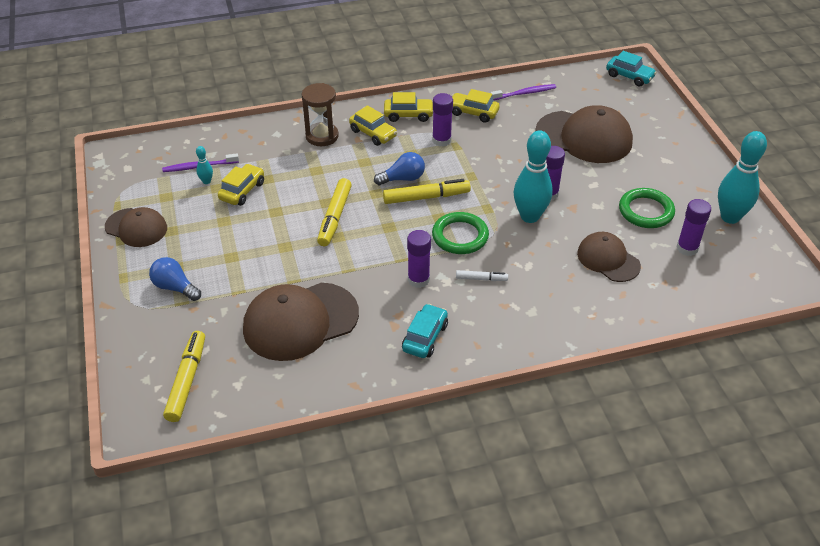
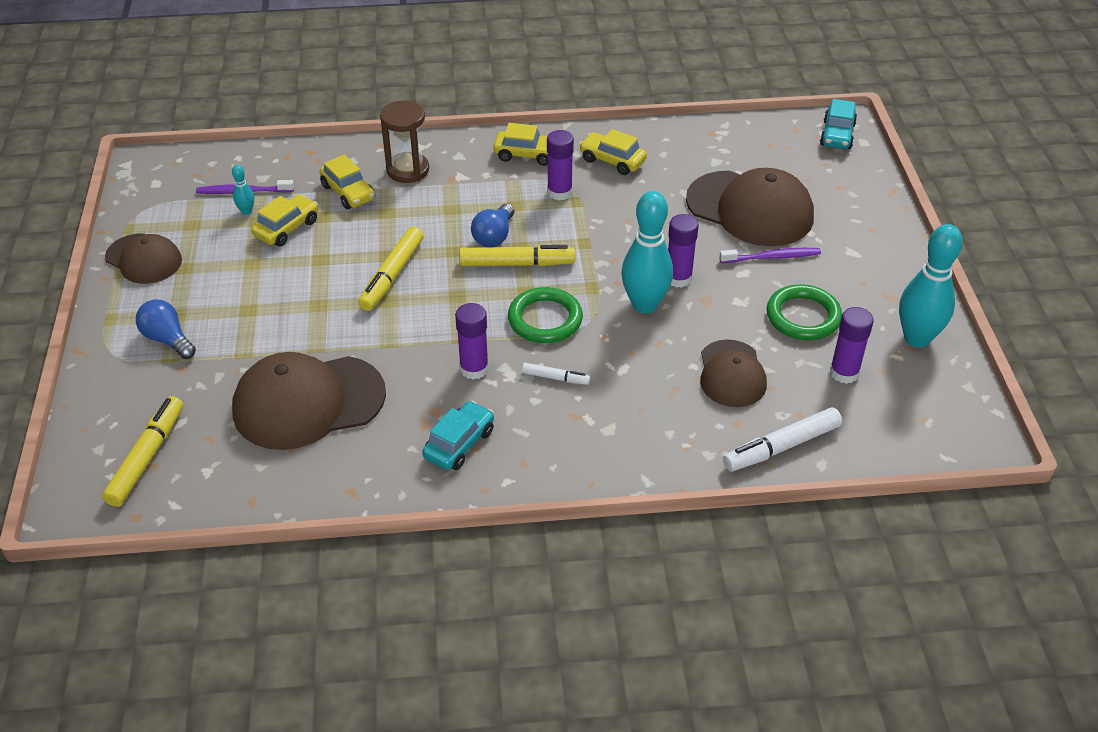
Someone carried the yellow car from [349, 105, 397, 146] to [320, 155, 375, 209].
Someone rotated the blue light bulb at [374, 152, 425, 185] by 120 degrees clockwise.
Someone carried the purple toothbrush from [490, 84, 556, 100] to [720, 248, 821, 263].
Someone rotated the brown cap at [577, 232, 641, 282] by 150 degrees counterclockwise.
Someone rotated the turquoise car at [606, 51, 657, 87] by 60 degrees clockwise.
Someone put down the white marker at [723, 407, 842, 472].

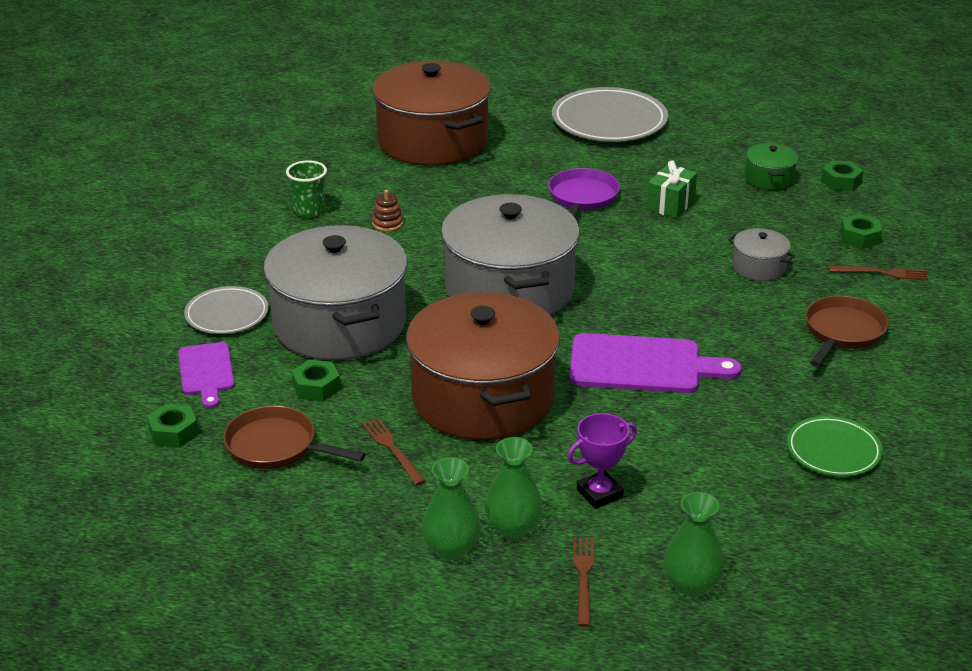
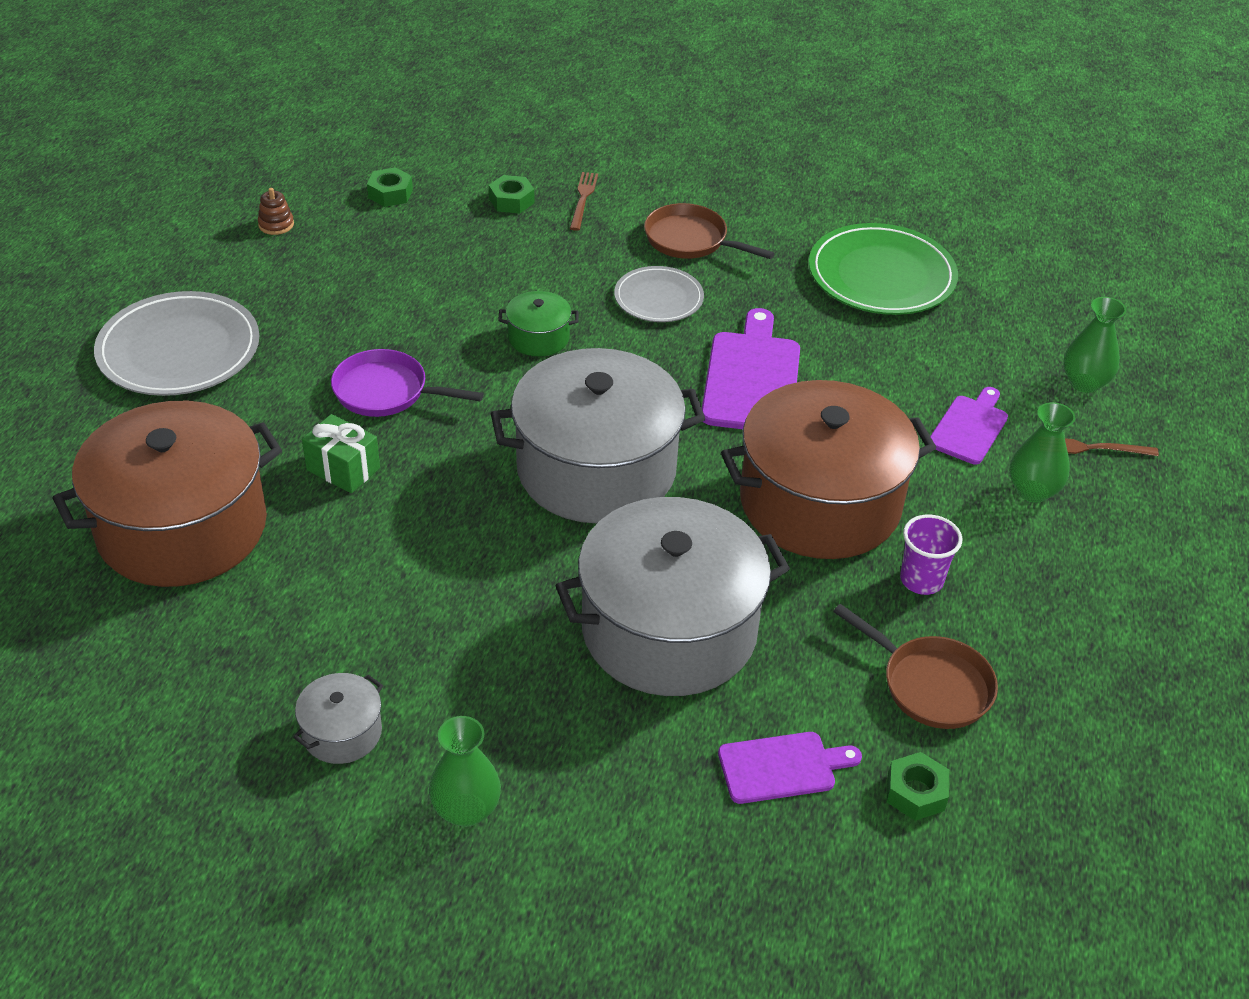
Someone carried the grey plate from [184, 286, 269, 334] to [614, 266, 704, 322].
Someone rotated the brown pan at [223, 406, 366, 469] by 75 degrees counterclockwise.
Someone took away the green cup at [286, 160, 327, 218].
Someone took away the green nut at [292, 360, 340, 401].
Someone swapped the brown fork at [362, 418, 426, 485] for the purple cup at [900, 515, 962, 595].
Someone carried the brown stacking toy from [372, 190, 403, 232] to [258, 188, 294, 235].
Someone carried the green vase from [422, 457, 481, 560] to [429, 716, 501, 827].
Someone swapped the purple trophy at [567, 413, 637, 509] for the purple cutting board at [930, 387, 1008, 464].
Someone carried the green gift from [647, 160, 697, 219] to [302, 414, 380, 493].
Someone carried the grey pot from [728, 228, 795, 281] to [293, 673, 383, 764].
Someone carried the green pot from [745, 143, 798, 190] to [498, 291, 579, 356].
Someone scaled the green plate at [787, 416, 883, 477] by 1.70.

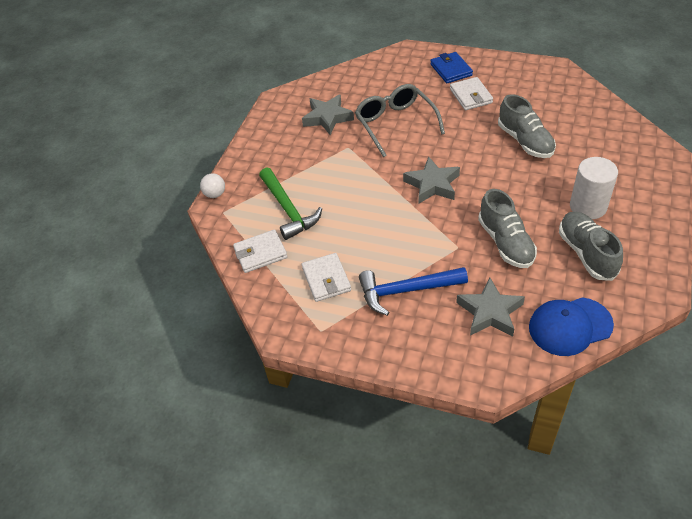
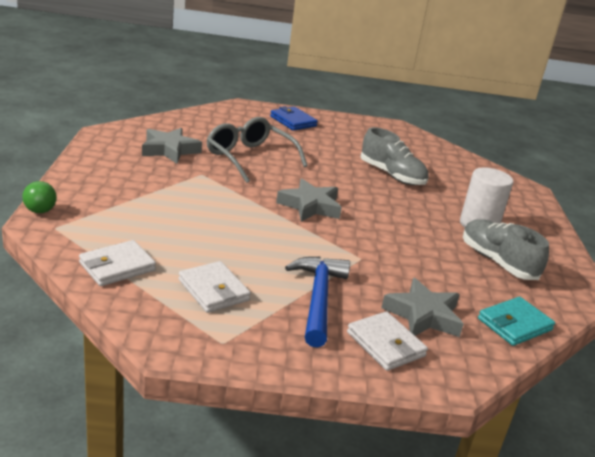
Someone repainted the white ball at [200, 173, 225, 198], which became the green ball at [22, 181, 57, 213].
Someone took away the green hammer at [259, 167, 322, 240].
Someone rotated the blue hammer at [359, 267, 468, 316] by 120 degrees clockwise.
Someone carried the white wallet from [450, 77, 493, 110] to [347, 311, 428, 371].
Someone took away the grey shoe at [478, 189, 537, 268].
Someone swapped the blue cap at [529, 297, 614, 356] for the turquoise wallet at [478, 297, 555, 346].

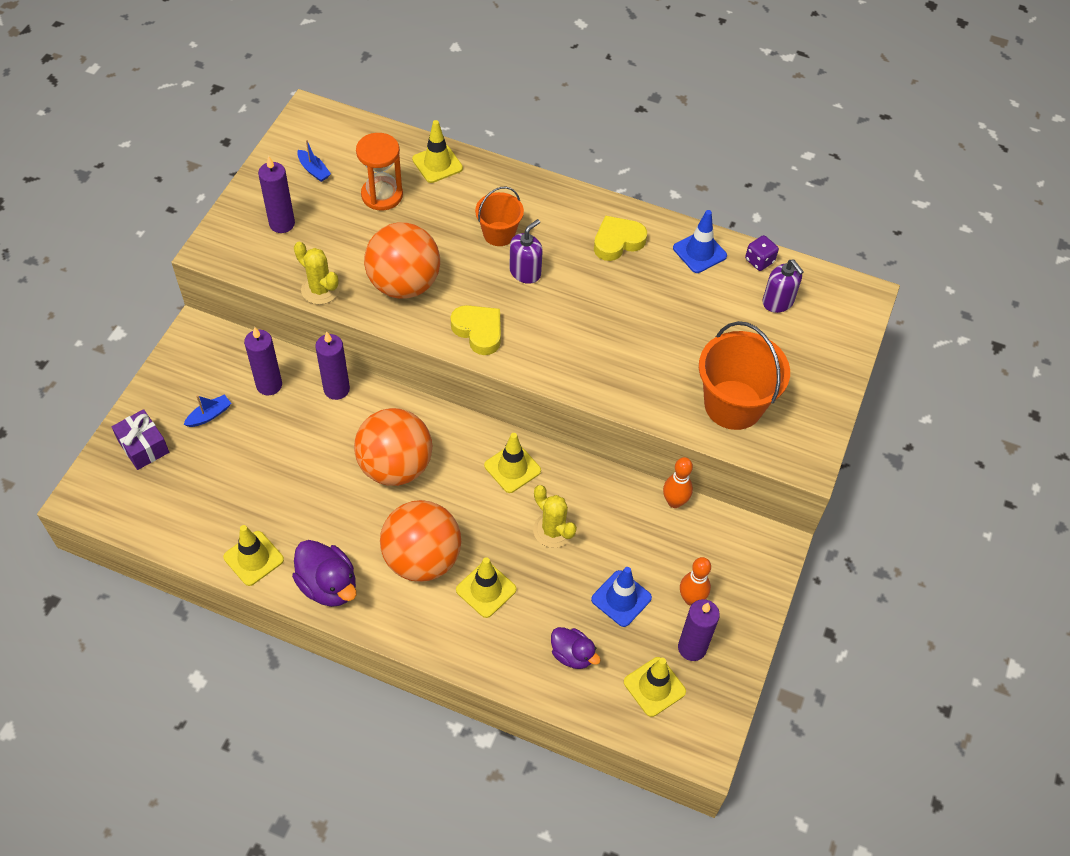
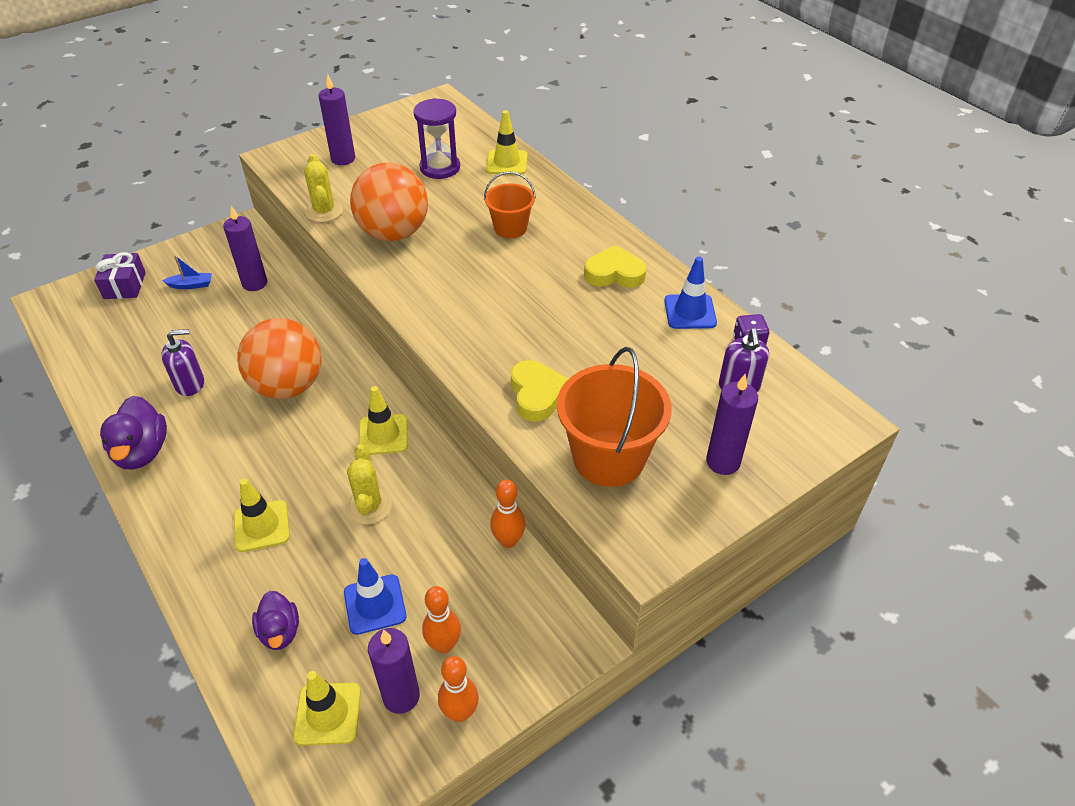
Someone took away the yellow traffic cone at [223, 525, 284, 586].
Someone took away the blue boat at [297, 140, 331, 182].
Someone carried the purple candle from [315, 332, 350, 400] to [706, 374, 758, 475].
Someone repainted the orange hourglass at [356, 133, 403, 210], which became the purple hourglass at [413, 98, 460, 179].
Someone took away the orange ball at [380, 500, 461, 582].
Someone carried the yellow heart from [451, 305, 501, 355] to [511, 360, 568, 421].
Someone carried the purple soap dispenser from [509, 219, 543, 284] to [161, 329, 204, 396].
Someone put down the orange bowling pin at [438, 656, 479, 722].

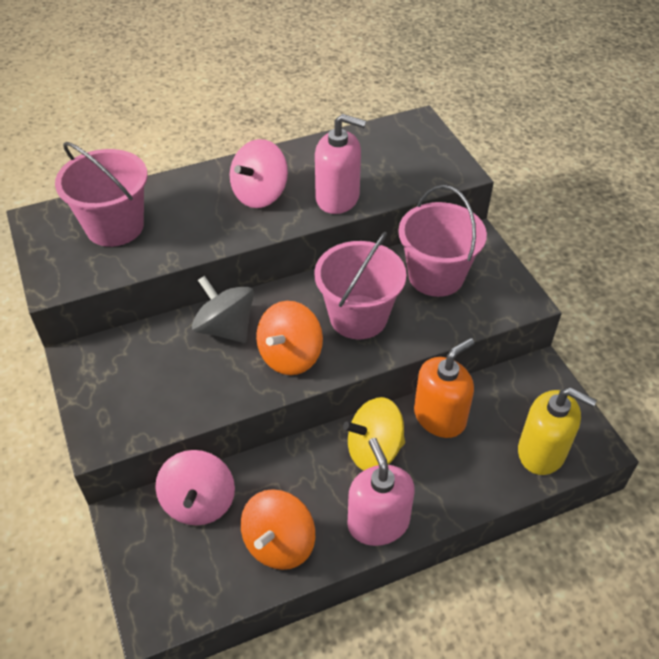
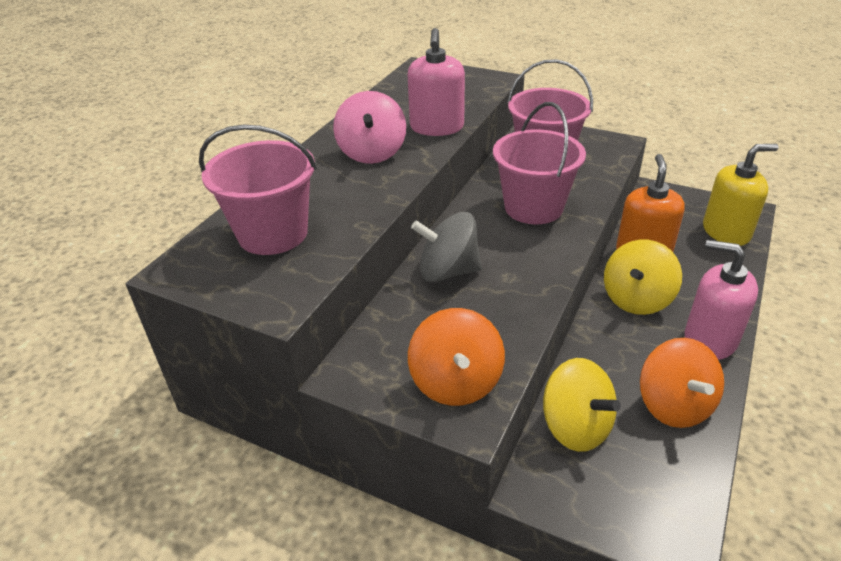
Someone repainted the pink spinning top at [155, 450, 235, 525], which became the yellow spinning top at [543, 358, 621, 452].
Someone carried the orange spinning top from [256, 301, 323, 375] to [408, 308, 505, 406].
Someone rotated the pink soap dispenser at [315, 114, 366, 214] by 120 degrees clockwise.

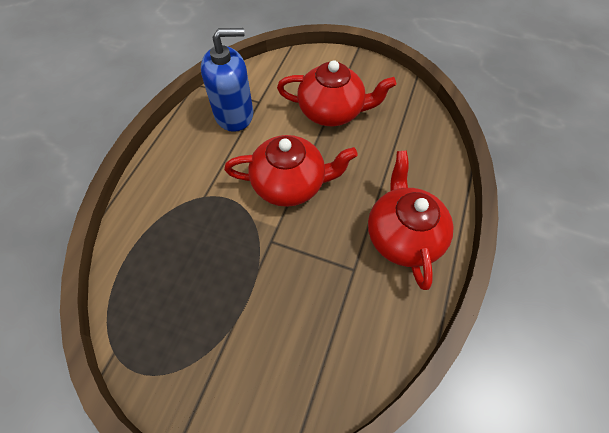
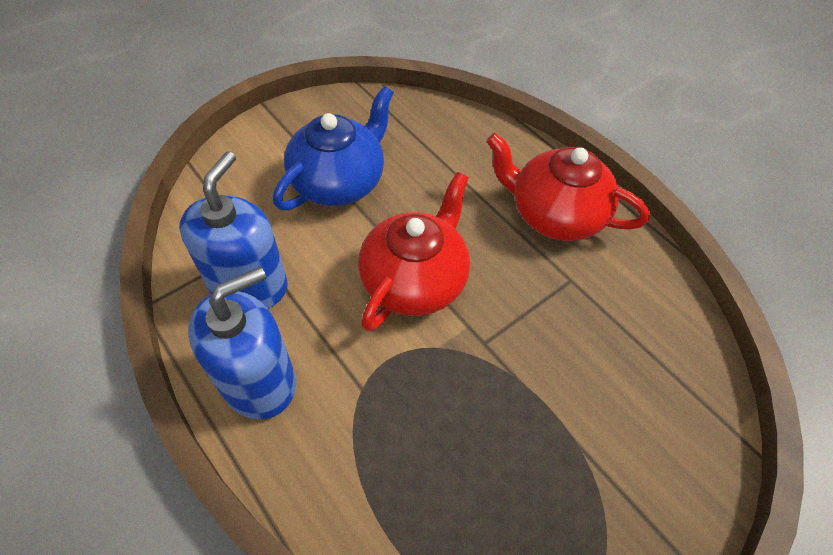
Someone repainted the red teapot at [277, 60, 396, 126], which became the blue teapot at [273, 86, 394, 210].
Someone put down the blue soap dispenser at [188, 267, 296, 419].

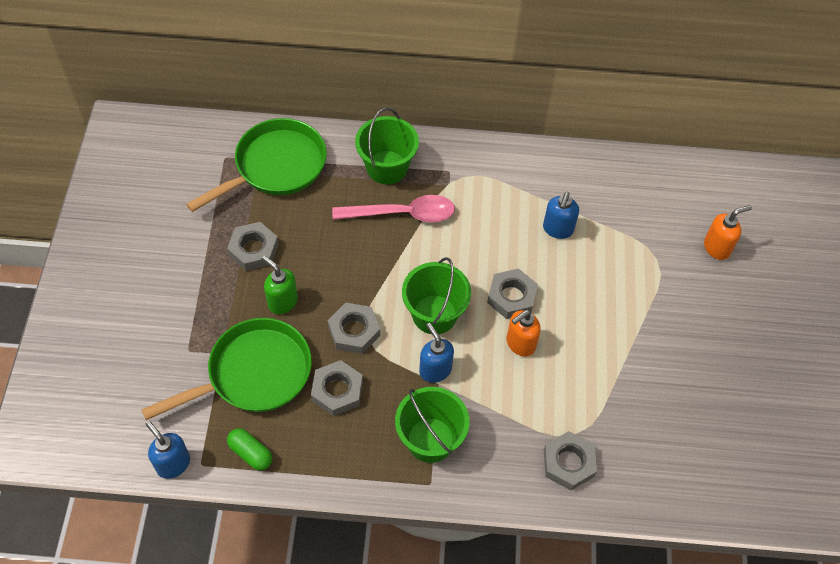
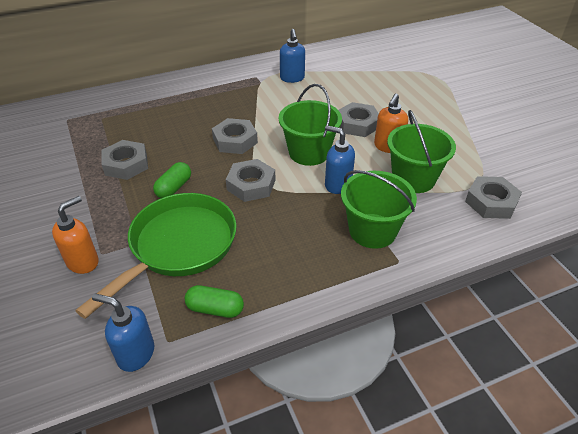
Someone took away the green pan at [186, 118, 327, 212].
Someone swapped the green soap dispenser at [262, 256, 298, 314] for the green capsule at [153, 162, 191, 198].
Someone carried the grey nut from [311, 360, 363, 416] to [212, 118, 258, 154].
Someone took away the pink spoon at [332, 195, 455, 222].
Someone carried the green bucket from [355, 108, 419, 184] to [387, 110, 456, 193].
Someone carried the blue soap dispenser from [543, 192, 579, 239] to [280, 29, 305, 83].
Someone carried the orange soap dispenser from [704, 205, 752, 260] to [52, 196, 99, 274].

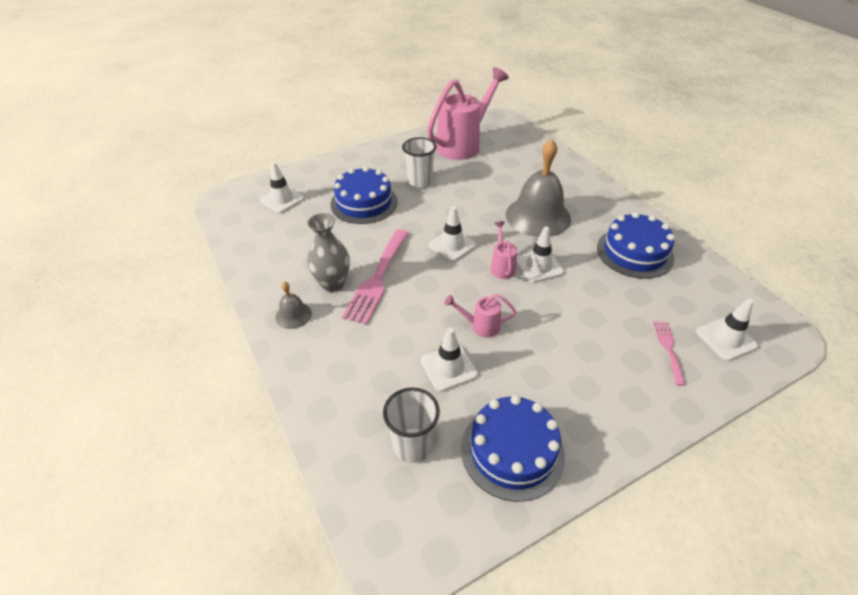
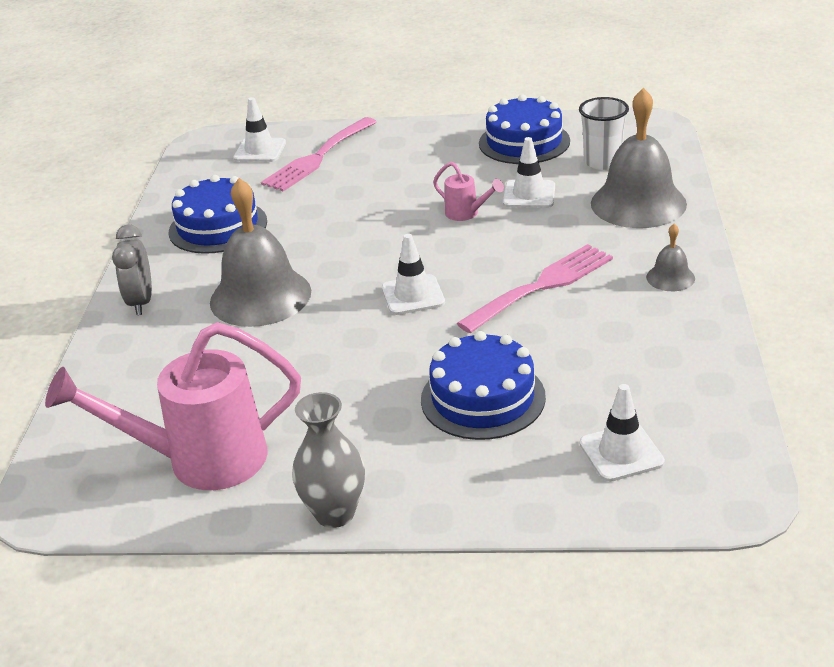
Someone carried the grey vase from [307, 213, 350, 292] to [292, 392, 365, 528].
Someone took away the white cup at [402, 137, 436, 188].
Someone took away the pink watering can at [490, 221, 517, 279].
Someone took away the white traffic cone at [516, 227, 564, 283].
Someone scaled the pink fork at [653, 321, 686, 386] by 1.91.
Someone put down the grey clock at [112, 224, 152, 315].
Someone put down the grey bell at [591, 88, 687, 228].

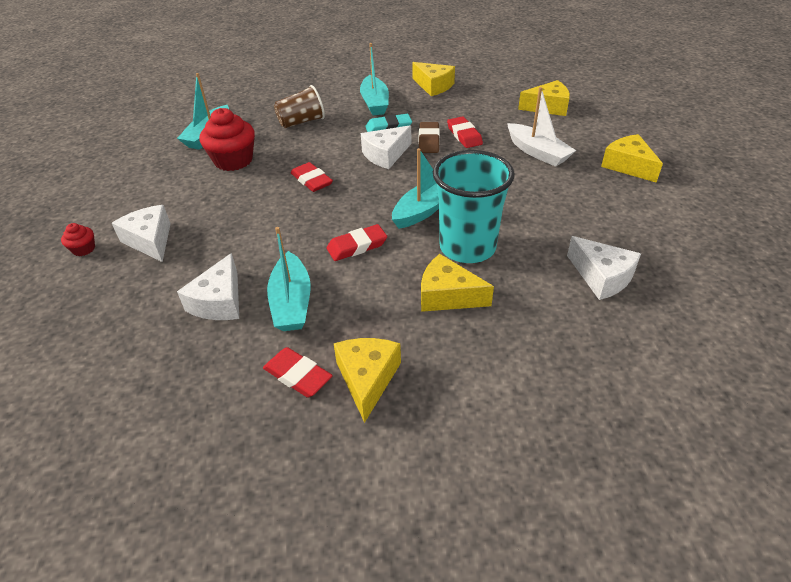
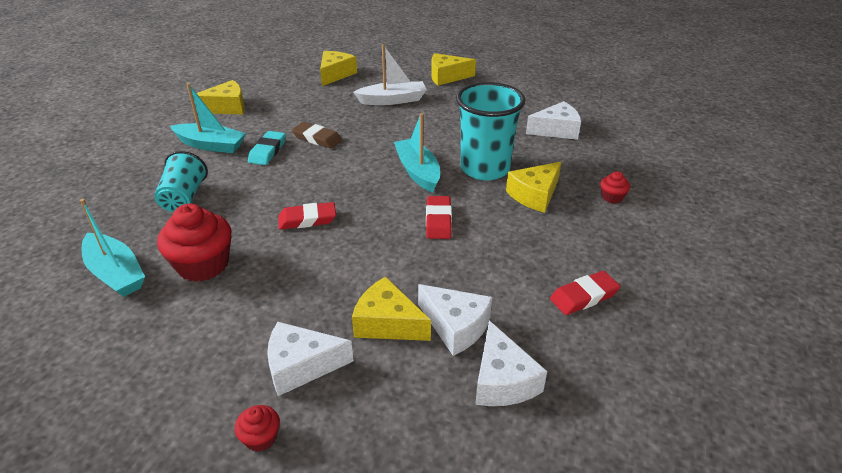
Someone took away the turquoise boat at [267, 227, 311, 331].
Someone repainted the brown cup at [274, 85, 325, 128], which became the turquoise cup at [154, 151, 208, 212].
Someone carried the yellow cheese from [334, 338, 401, 423] to [352, 277, 431, 341].
Someone carried the white cheese from [361, 125, 411, 169] to [475, 320, 547, 406].
Someone took away the red eraser at [447, 116, 483, 148].
Someone put down the red cupcake at [600, 171, 630, 204].

